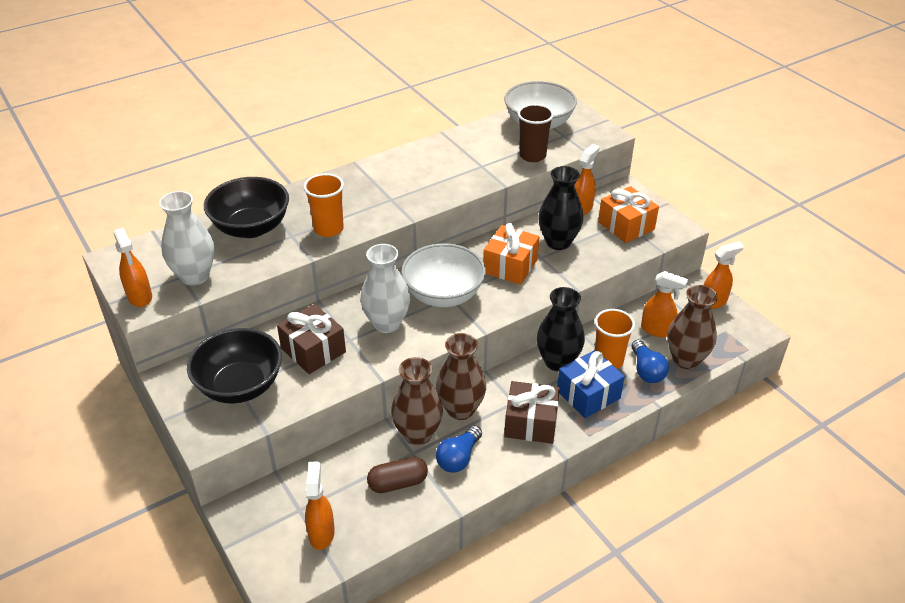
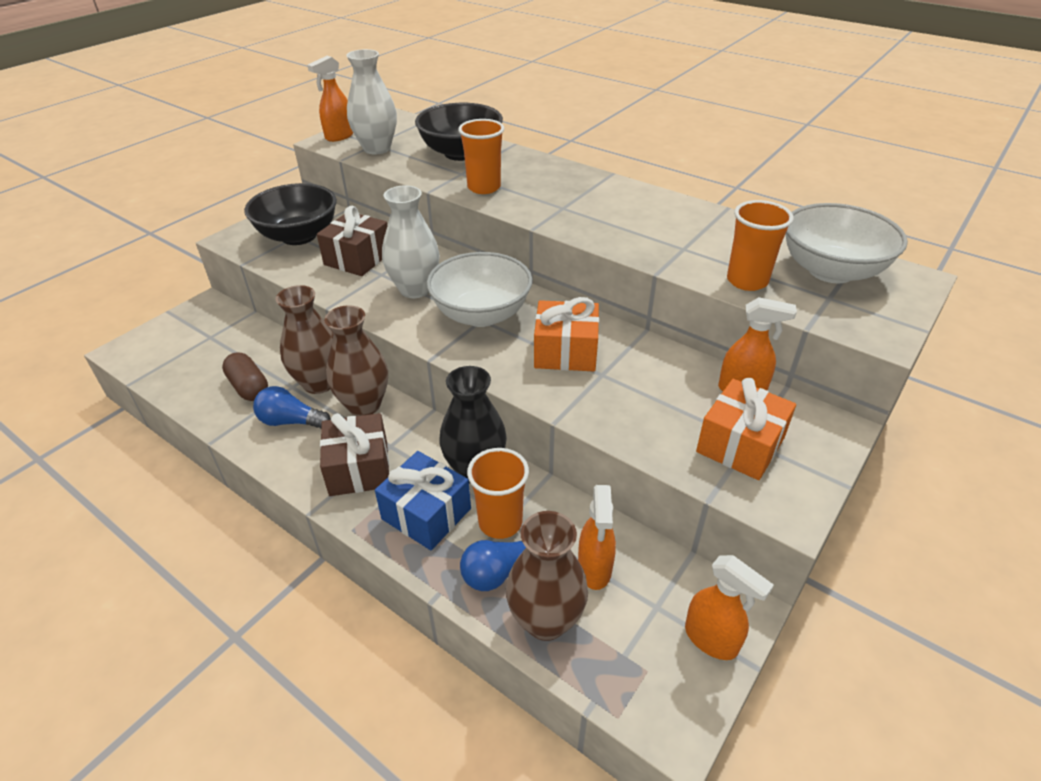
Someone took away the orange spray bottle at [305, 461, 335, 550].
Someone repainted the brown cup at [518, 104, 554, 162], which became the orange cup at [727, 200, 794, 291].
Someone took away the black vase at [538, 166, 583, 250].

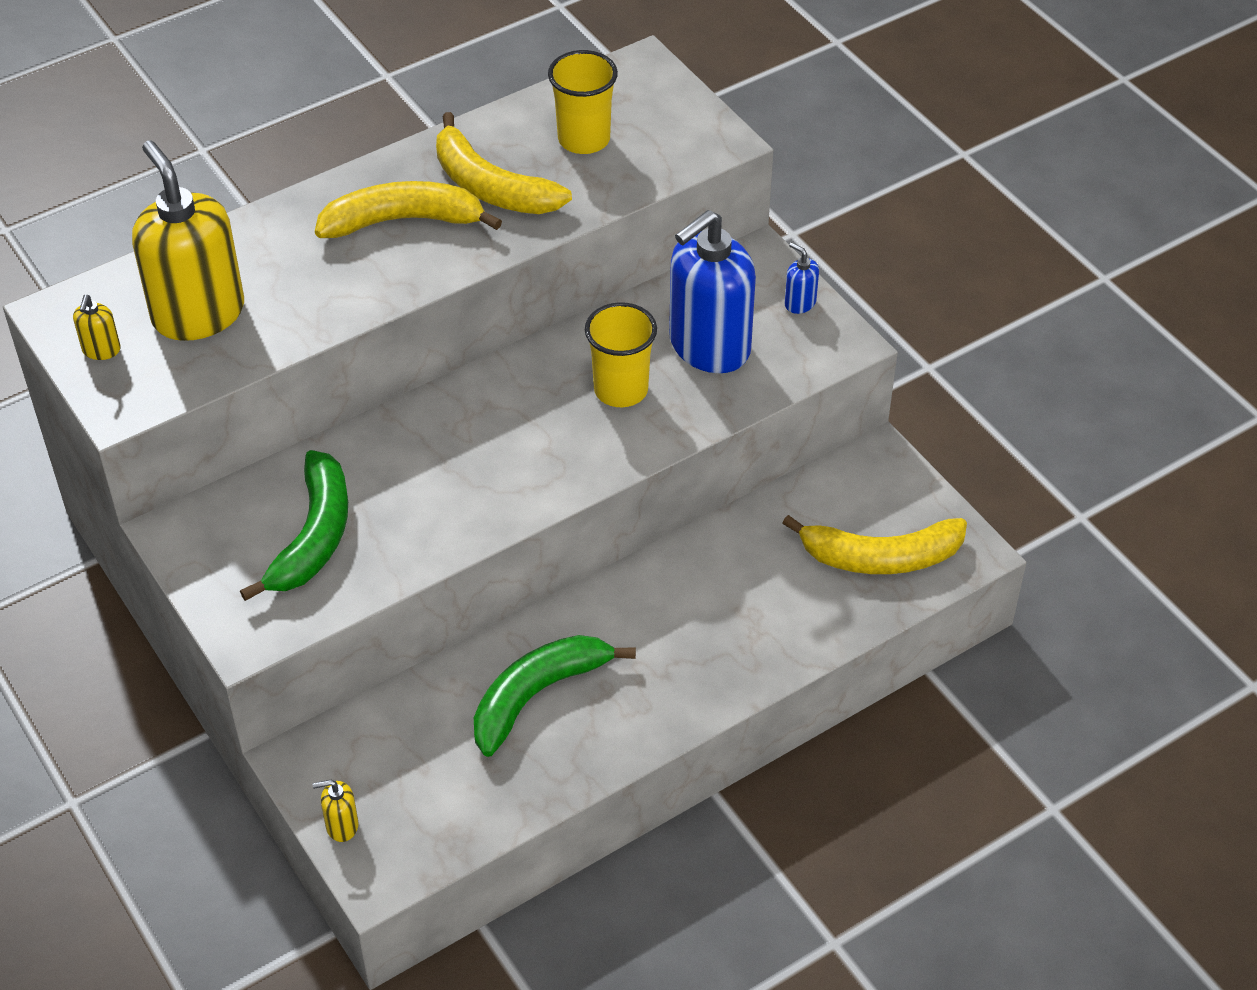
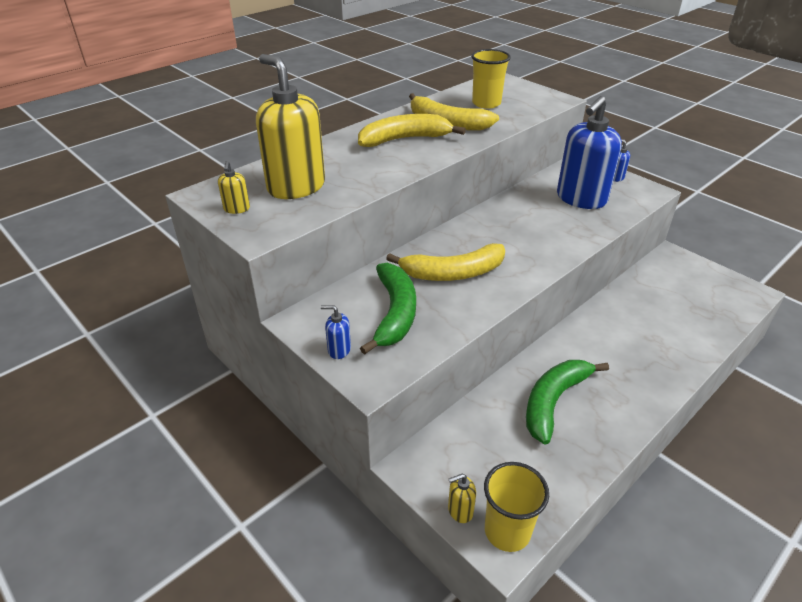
Someone carried the yellow cup from [585, 302, 657, 407] to [484, 462, 549, 552].
Someone carried the yellow banana from [783, 515, 967, 574] to [386, 243, 505, 281].
Someone put down the blue soap dispenser at [321, 305, 351, 359].

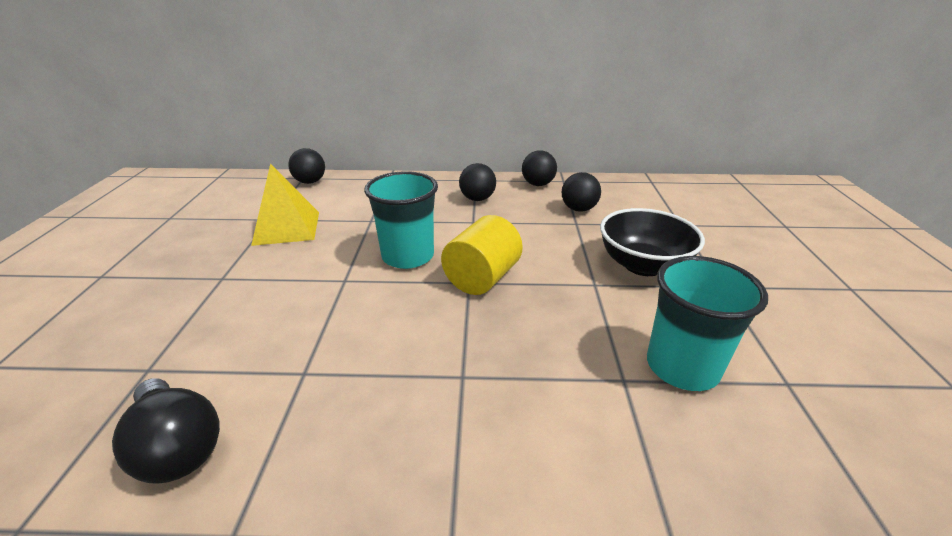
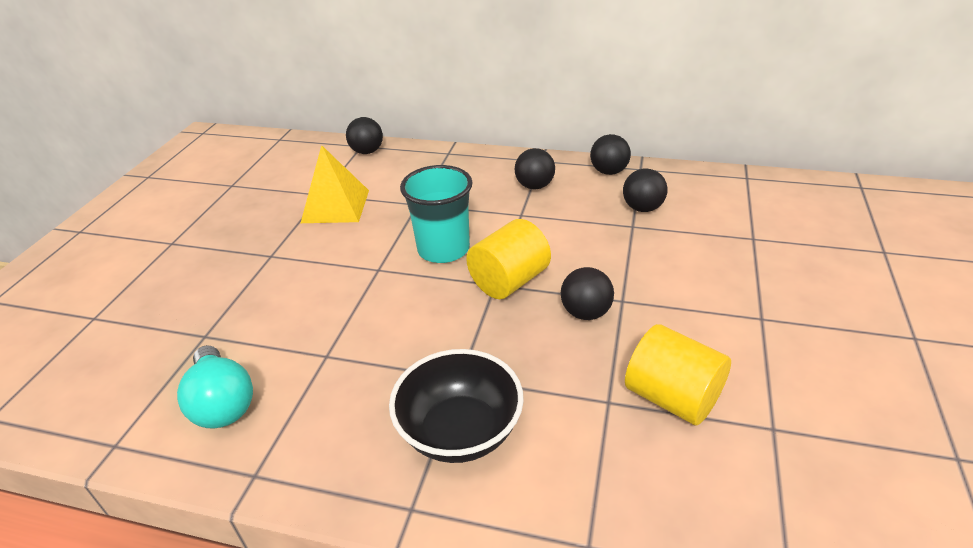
Someone repainted the black light bulb at [112, 378, 220, 484], which became the turquoise light bulb at [177, 345, 253, 428].
Someone carried the black bowl from [600, 208, 705, 276] to [389, 349, 524, 463].
Someone swapped the turquoise cup at [647, 256, 768, 391] for the yellow cylinder at [625, 324, 731, 426].
Someone put down the black ball at [561, 267, 614, 320].

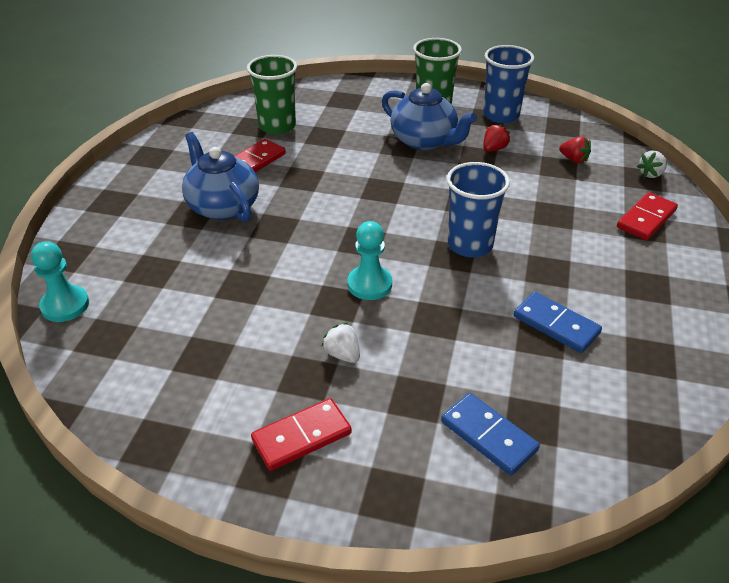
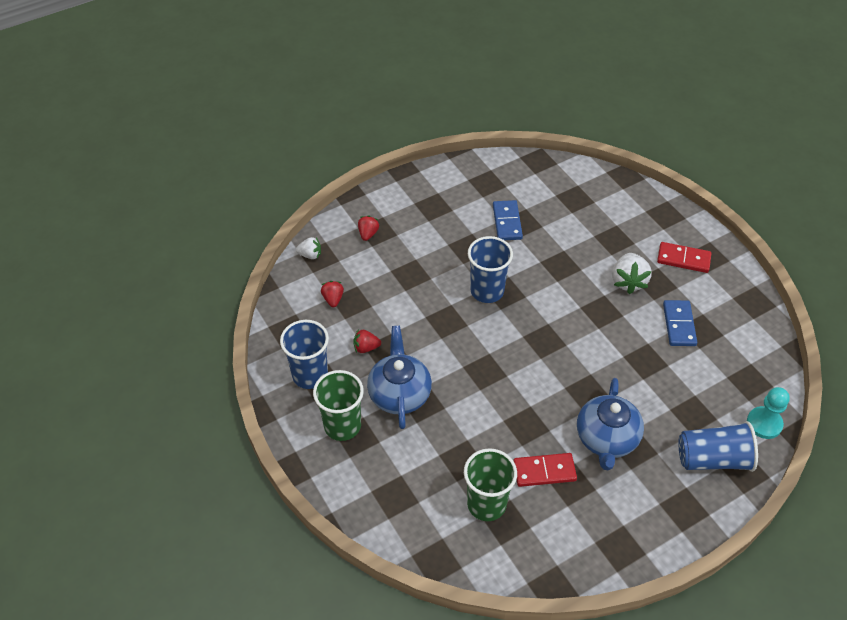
Someone scaled the white strawberry at [321, 323, 360, 363] by 1.71.
Someone took away the turquoise pawn at [347, 221, 392, 300].
Someone carried the blue domino from [441, 393, 540, 475] to [663, 300, 697, 346].
Someone swapped the red domino at [617, 192, 678, 240] for the red strawberry at [358, 216, 379, 241].
Someone put down the blue cup at [678, 421, 758, 472].

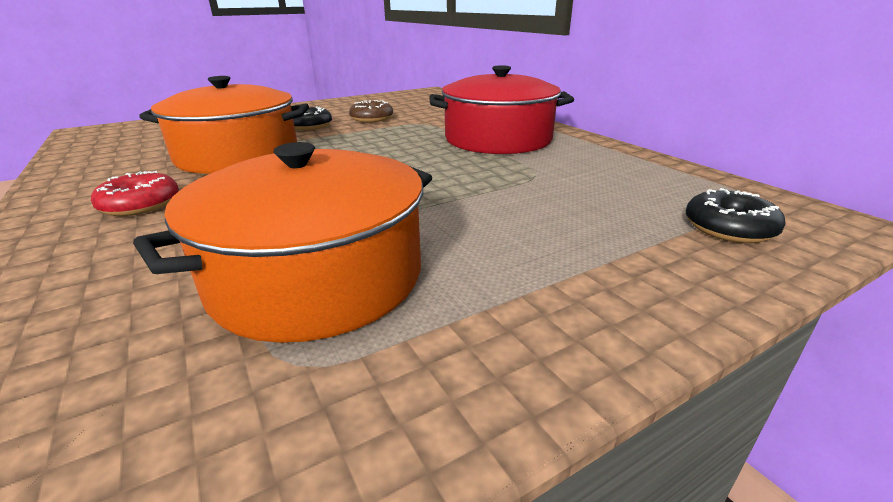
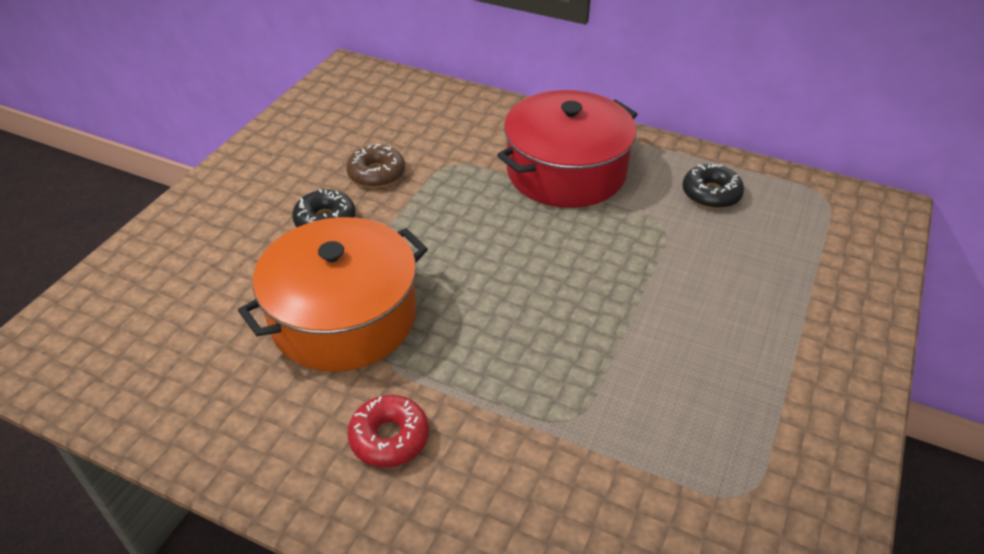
Someone took away the orange pot at [133, 142, 432, 343].
Someone carried the black donut from [685, 188, 786, 243] to [682, 164, 744, 209].

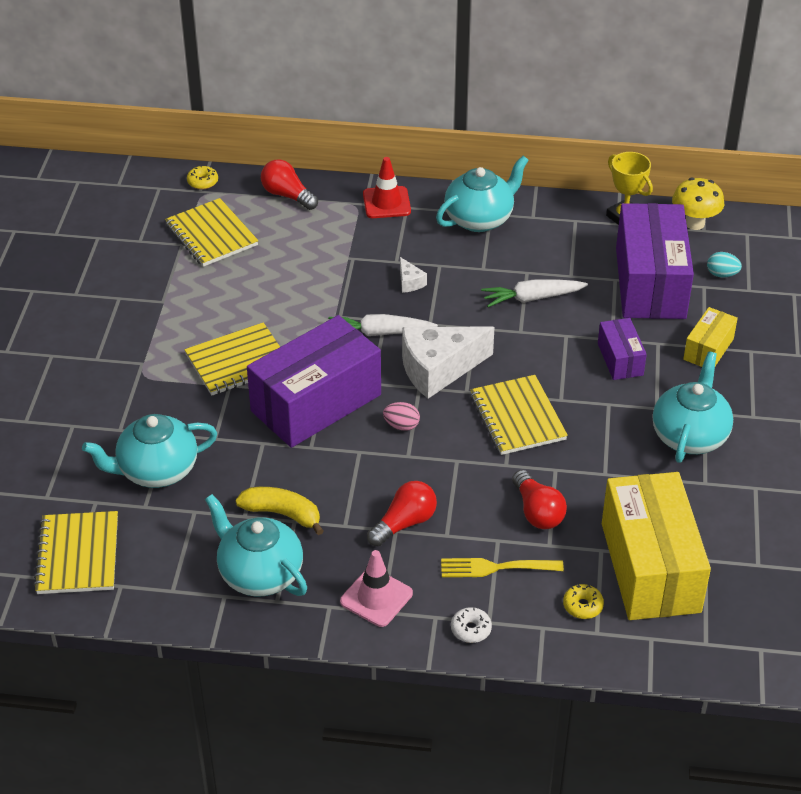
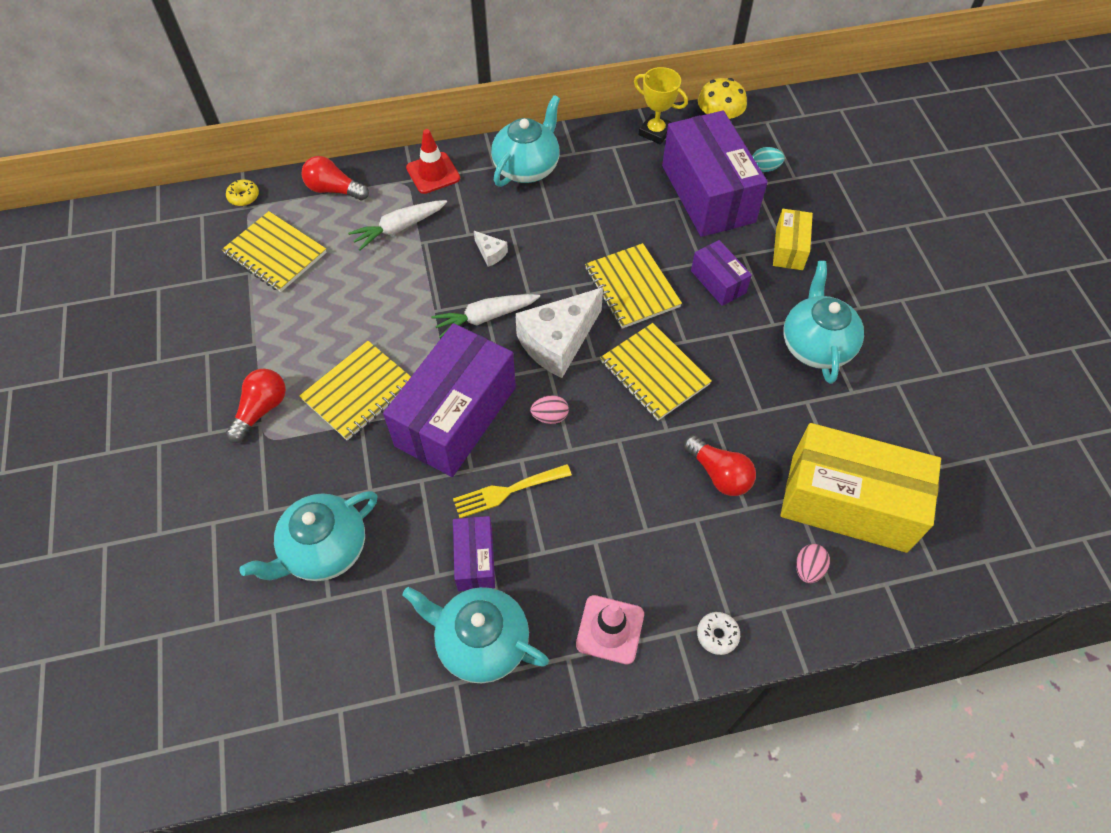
Someone carried the yellow notebook from [33, 511, 118, 594] to [585, 243, 682, 329].
Someone swapped the yellow banana at [236, 487, 324, 535] for the purple box at [453, 516, 495, 591].
Someone carried the red light bulb from [367, 481, 437, 546] to [226, 369, 286, 443].
Someone carried the yellow fork from [441, 558, 564, 577] to [453, 464, 572, 518].
Someone carried the white carrot from [481, 279, 588, 307] to [348, 200, 447, 250].
Someone swapped the yellow donut at [563, 584, 604, 619] for the pink egg at [796, 544, 830, 583].
Someone rotated the yellow box at [602, 472, 711, 620] by 45 degrees counterclockwise.

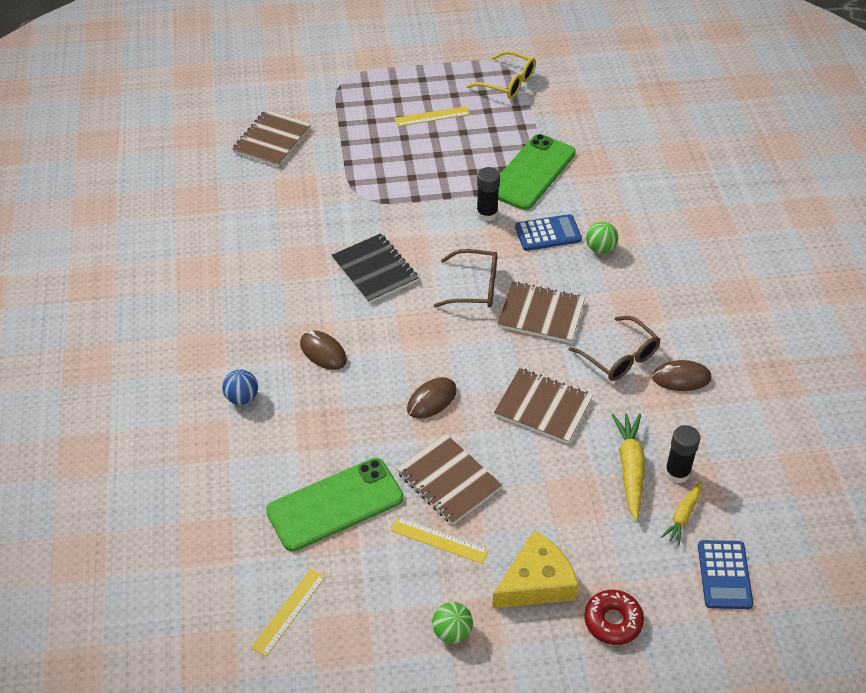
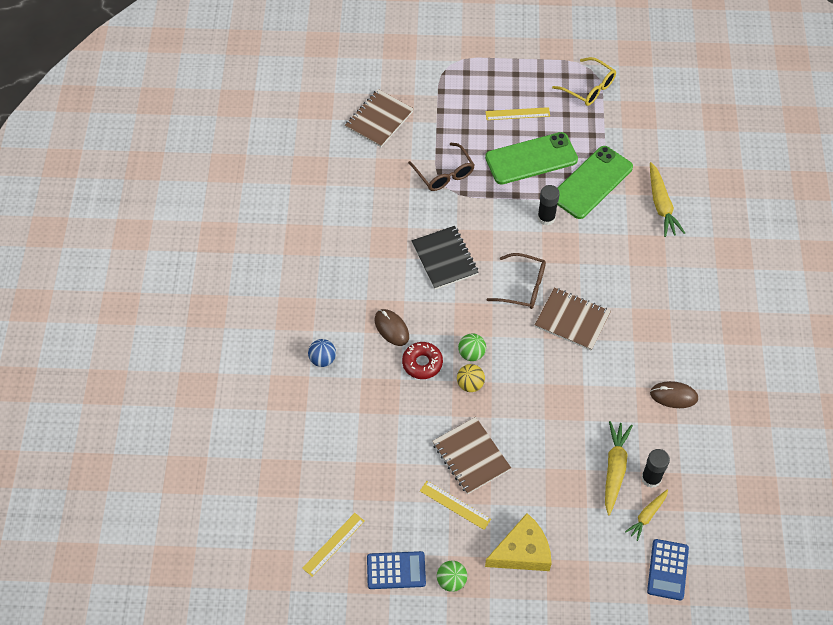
Someone carried the green phone from [266, 458, 403, 552] to [485, 132, 578, 185].
Someone swapped the brown mouse at [407, 377, 457, 419] for the yellow ball at [457, 364, 485, 392].
Someone took away the brown notebook at [494, 368, 593, 444].
Someone carried the blue calculator from [515, 214, 582, 251] to [367, 551, 426, 589].
Someone carried the brown glasses from [569, 316, 660, 381] to [408, 143, 474, 191].
Someone carried the red donut from [584, 590, 644, 645] to [402, 342, 443, 379].
Someone carried the green ball from [586, 222, 618, 254] to [458, 333, 486, 361].
Someone put down the yellow carrot at [650, 162, 685, 237].

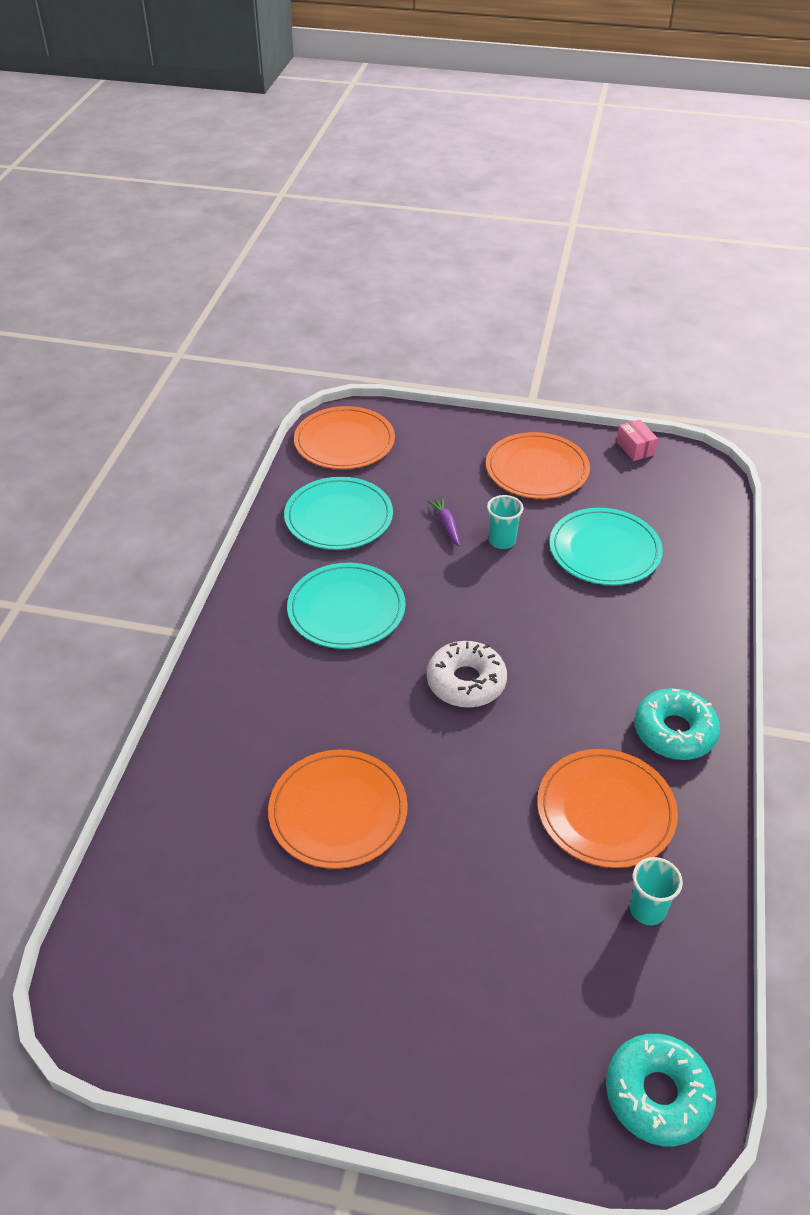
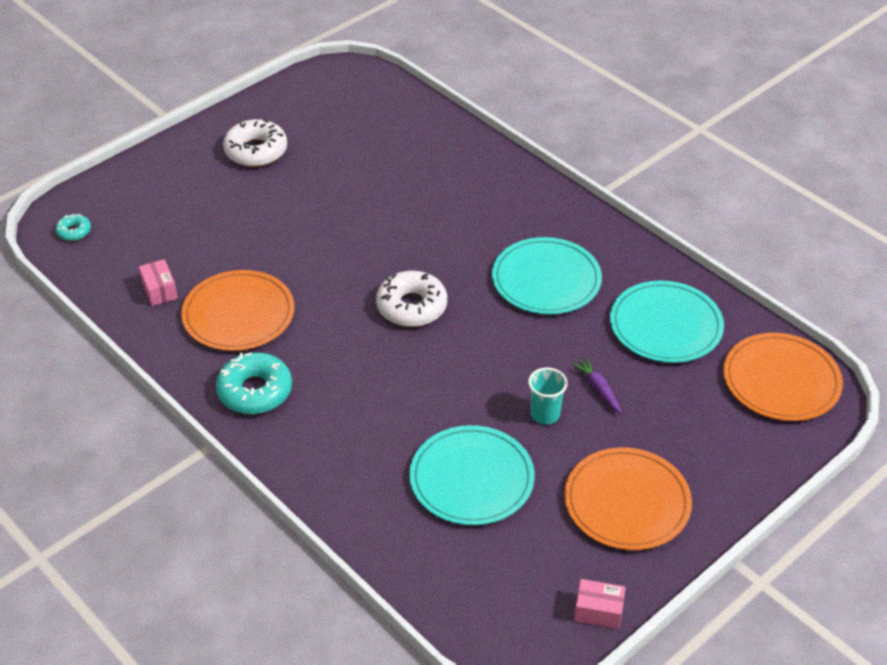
Someone took away the orange plate at [268, 750, 408, 869].
Someone rotated the purple carrot at [427, 497, 460, 546] by 135 degrees counterclockwise.
Someone scaled the turquoise donut at [606, 1034, 716, 1146] by 0.52.
Someone swapped the turquoise cup at [630, 857, 683, 925] for the pink box at [139, 259, 178, 306].
Someone put down the white donut at [223, 119, 287, 167].

